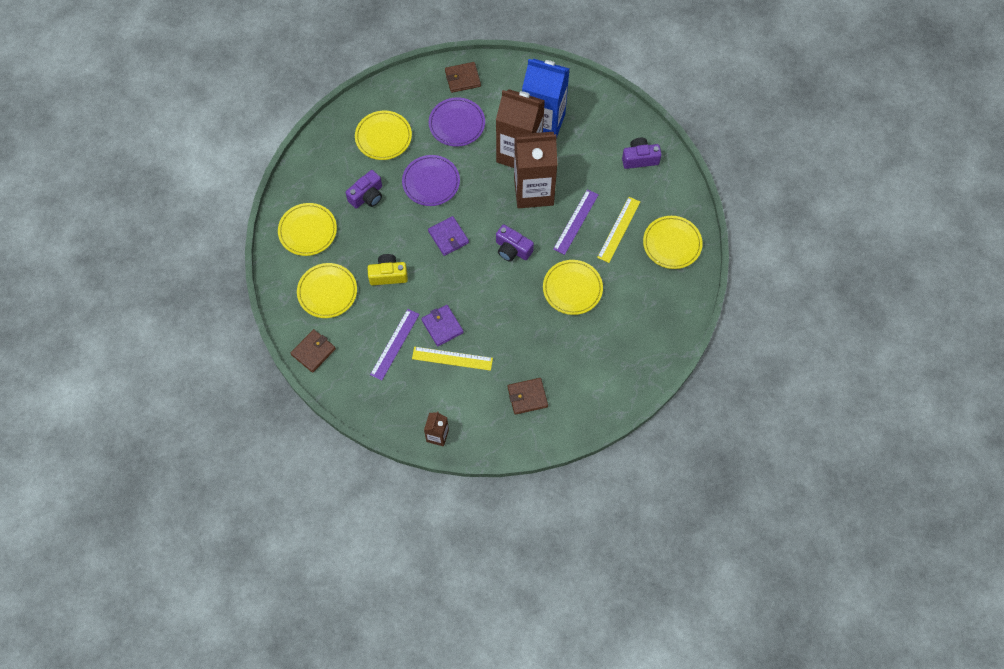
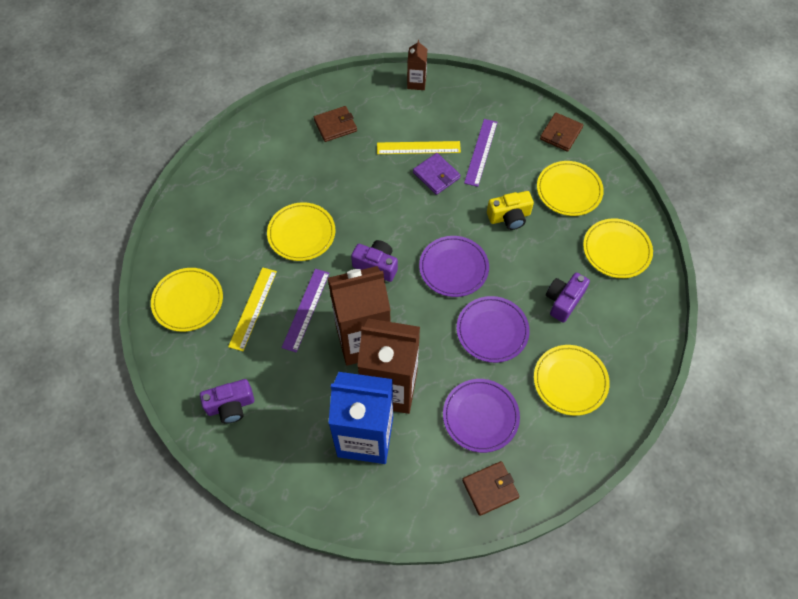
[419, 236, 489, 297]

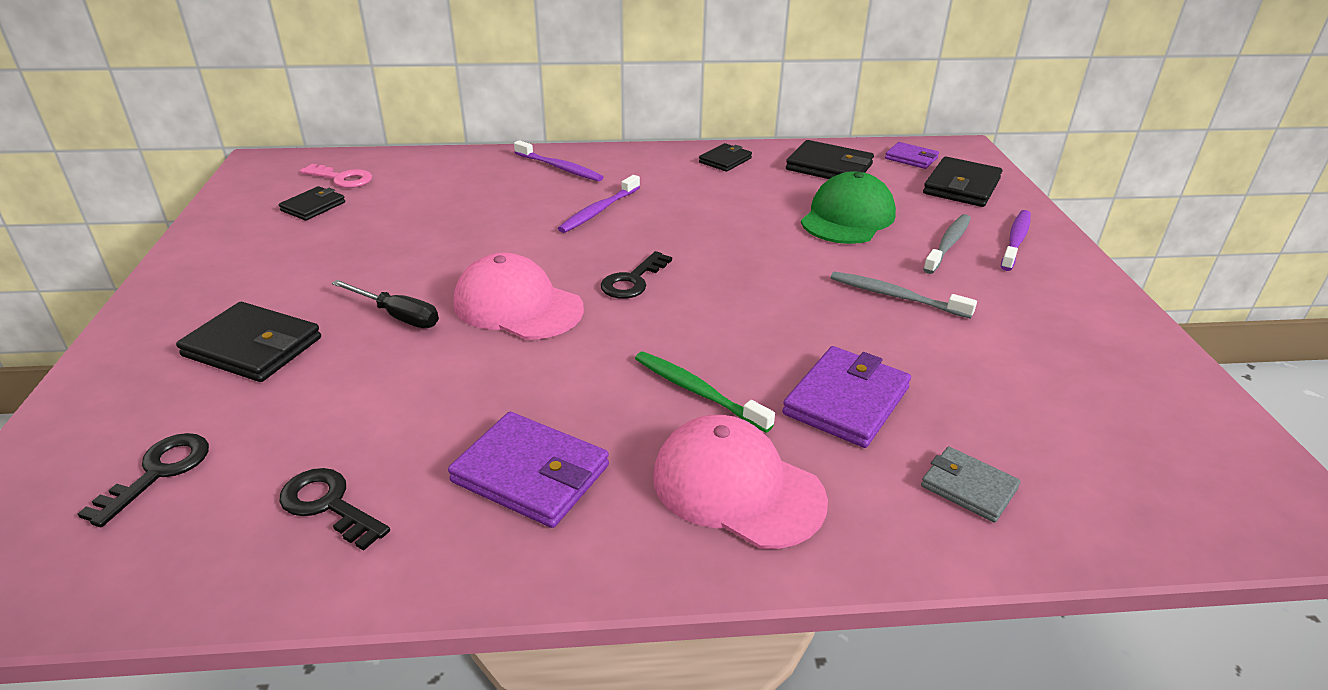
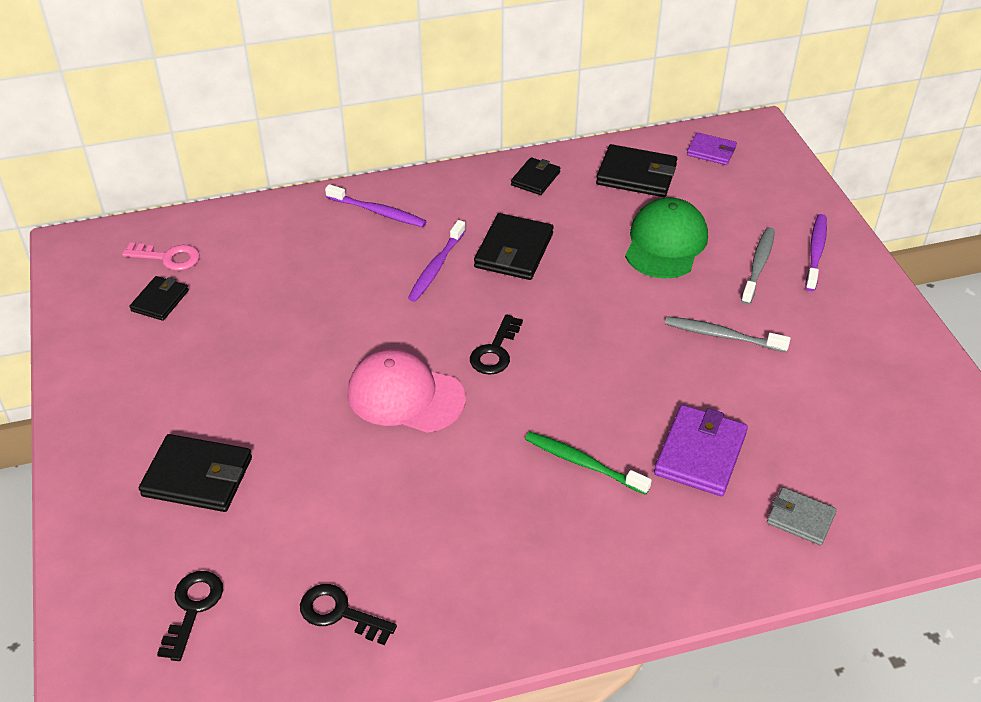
[474, 213, 554, 280]
[332, 280, 439, 328] (first image)
[448, 412, 609, 528] (first image)
[653, 415, 828, 549] (first image)

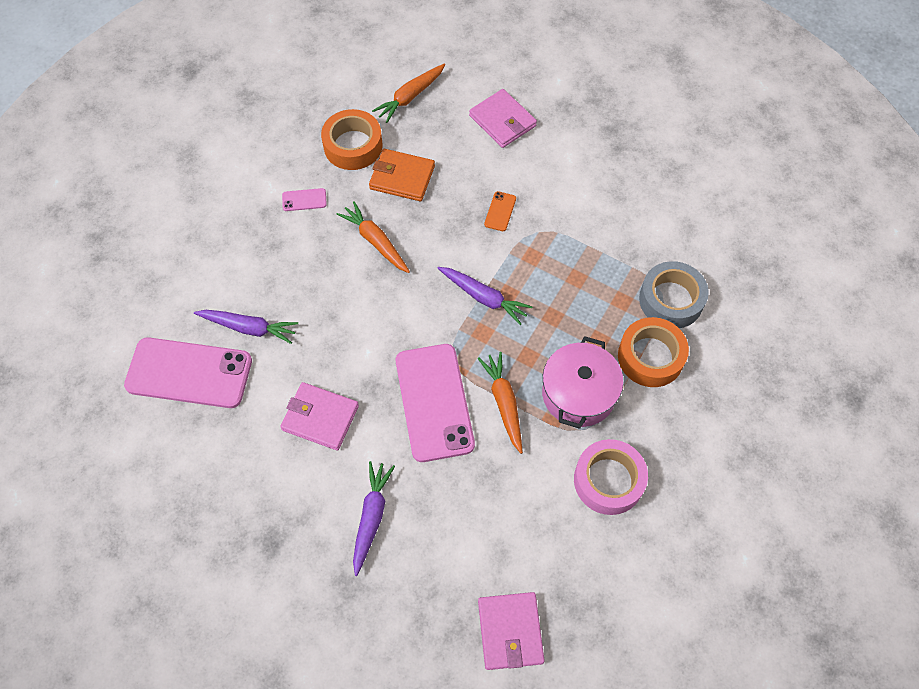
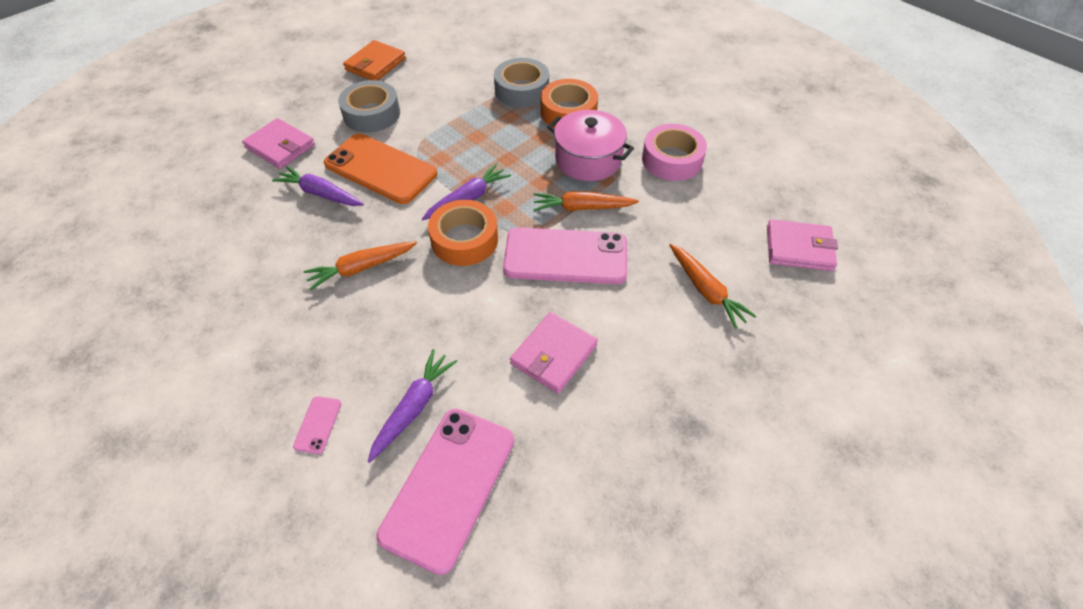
[242, 118, 315, 169]
[272, 166, 364, 206]
[293, 396, 341, 454]
[324, 133, 437, 204]
[338, 80, 400, 133]
[343, 40, 406, 81]
[428, 200, 498, 266]
[669, 244, 756, 329]

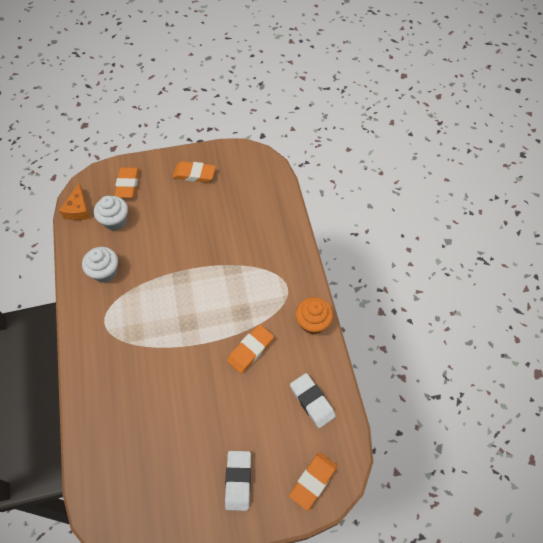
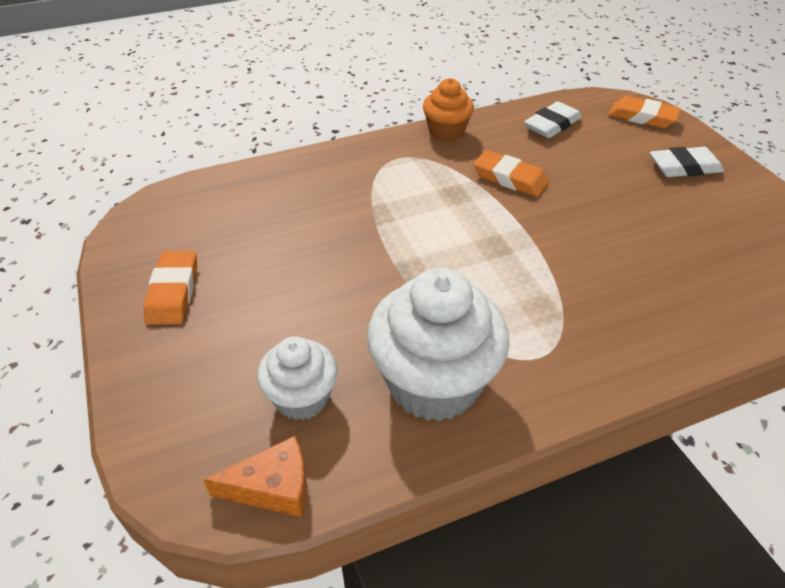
[367, 268, 510, 422]
[114, 167, 139, 198] (first image)

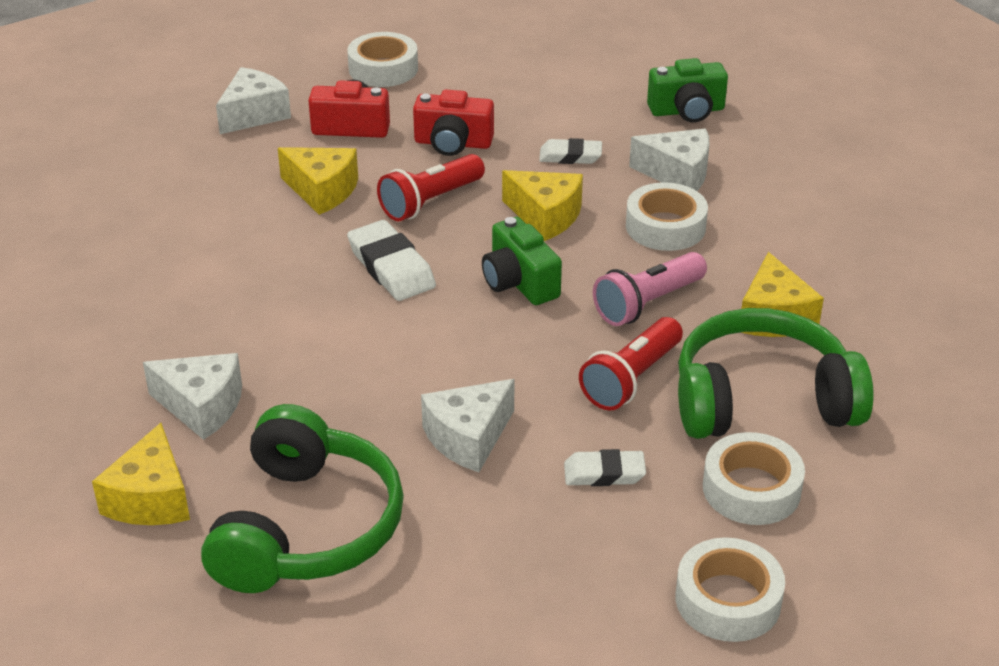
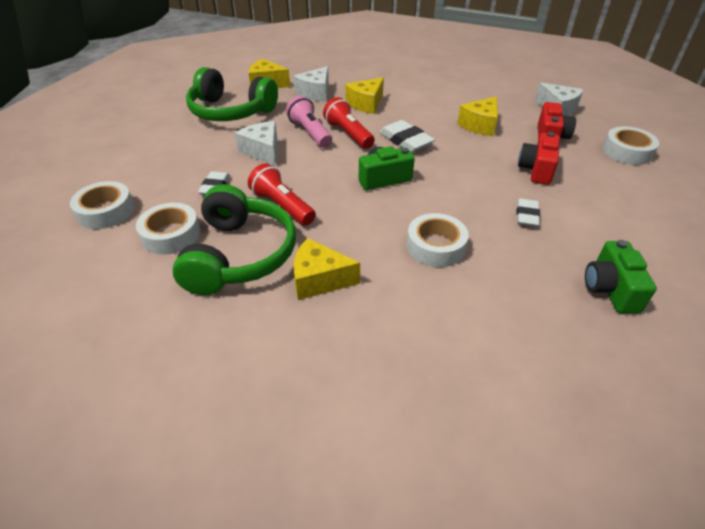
[286, 96, 332, 148]
[323, 97, 375, 149]
[345, 77, 384, 114]
[379, 120, 435, 153]
[629, 129, 709, 191] (first image)

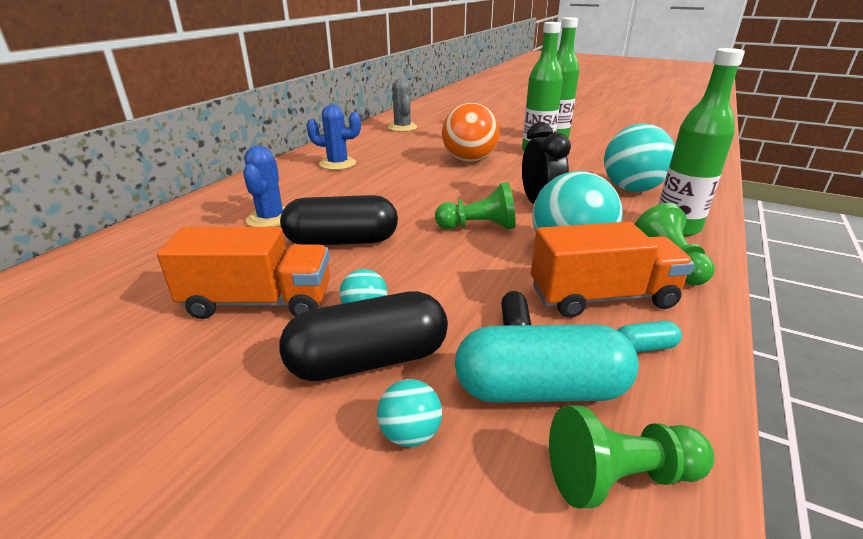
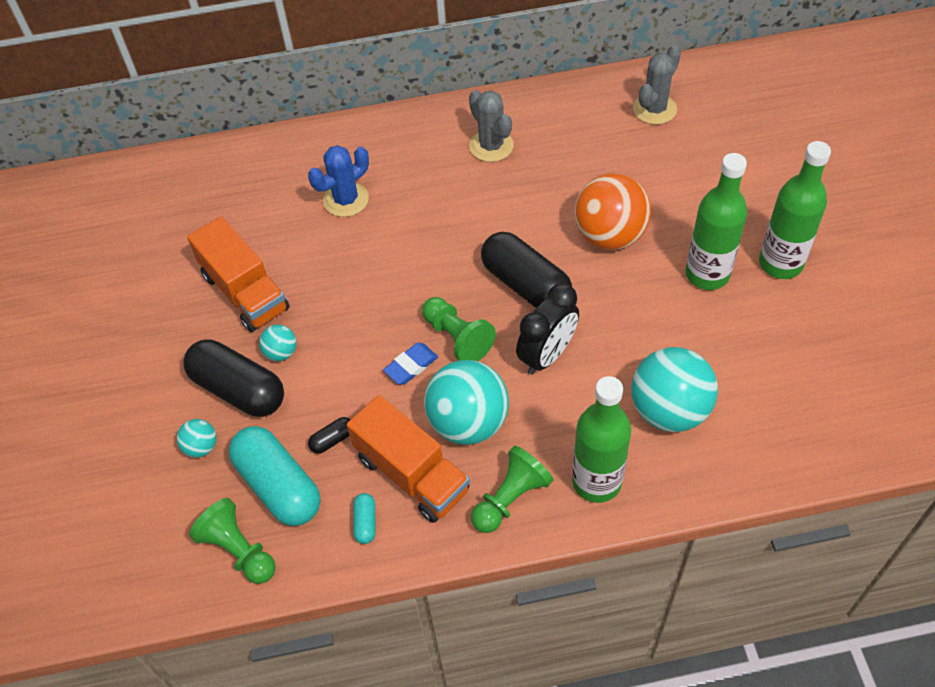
[353, 493, 376, 544]
[383, 343, 438, 385]
[469, 90, 514, 162]
[481, 232, 572, 308]

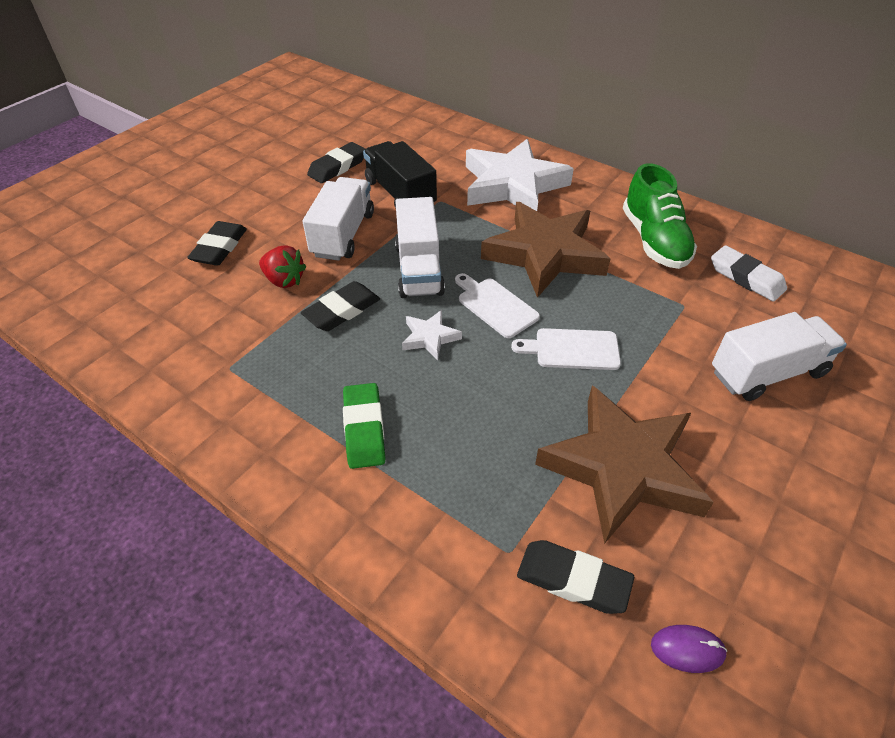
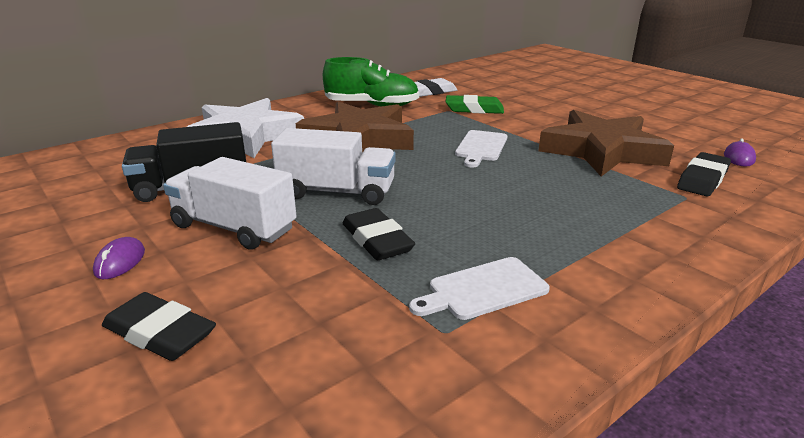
[93, 237, 145, 279]
[409, 257, 550, 320]
[445, 95, 504, 114]
[259, 245, 306, 288] (first image)
[307, 142, 365, 183] (first image)
[402, 310, 462, 361] (first image)
[712, 312, 847, 401] (first image)

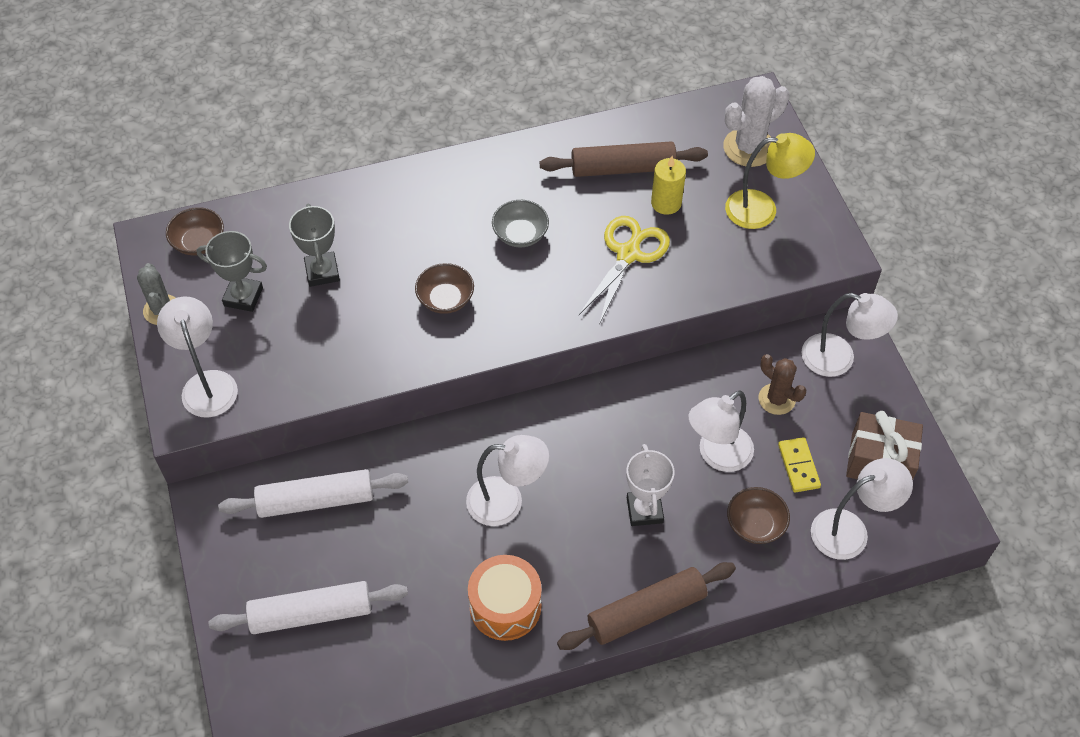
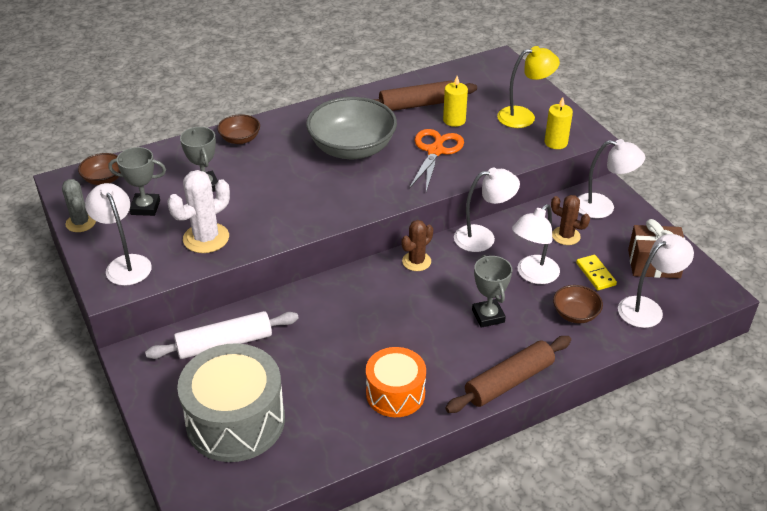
[168, 170, 230, 253]
[177, 343, 285, 462]
[217, 114, 260, 144]
[306, 97, 397, 159]
[401, 220, 433, 271]
[409, 129, 464, 192]
[454, 168, 520, 252]
[472, 255, 512, 328]
[544, 97, 573, 149]

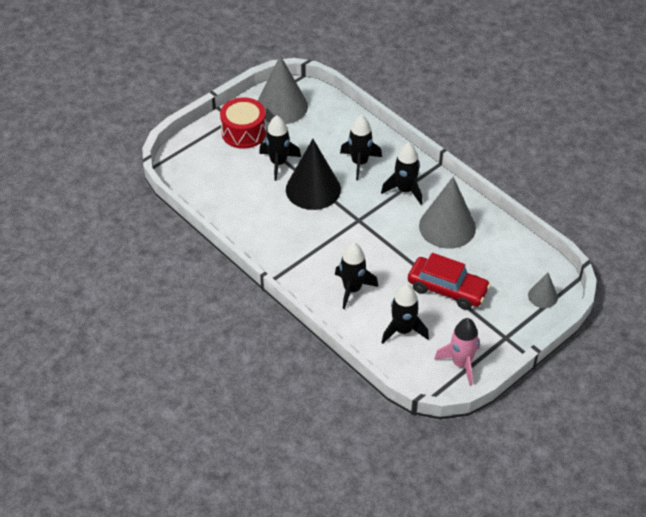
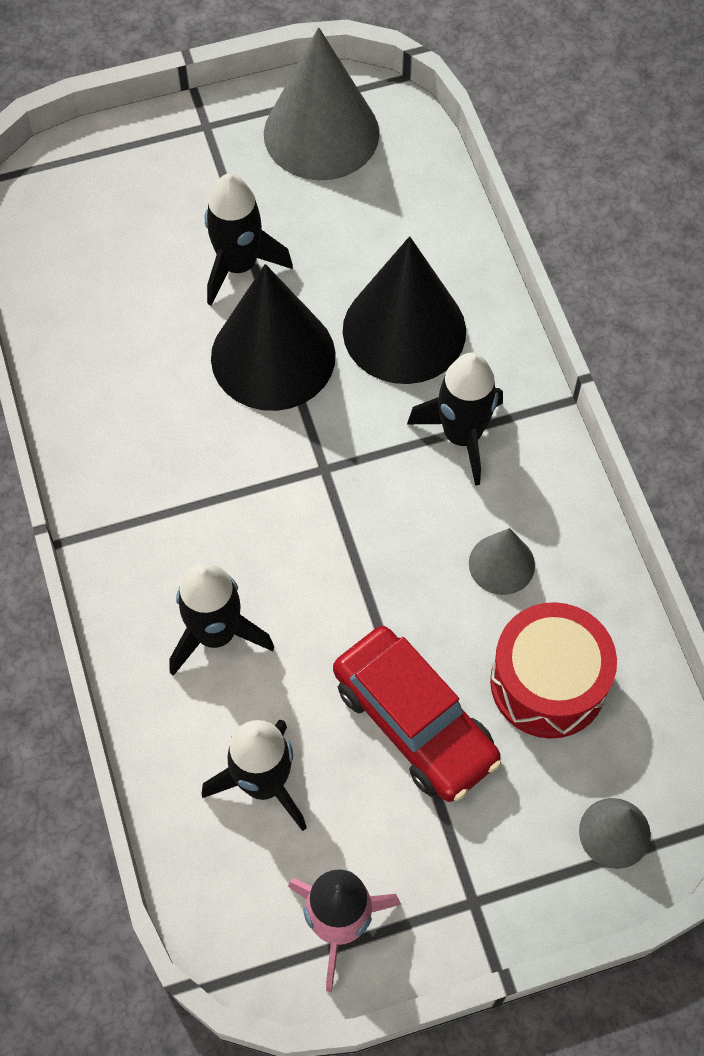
[343, 236, 466, 384]
[469, 528, 535, 595]
[490, 602, 617, 739]

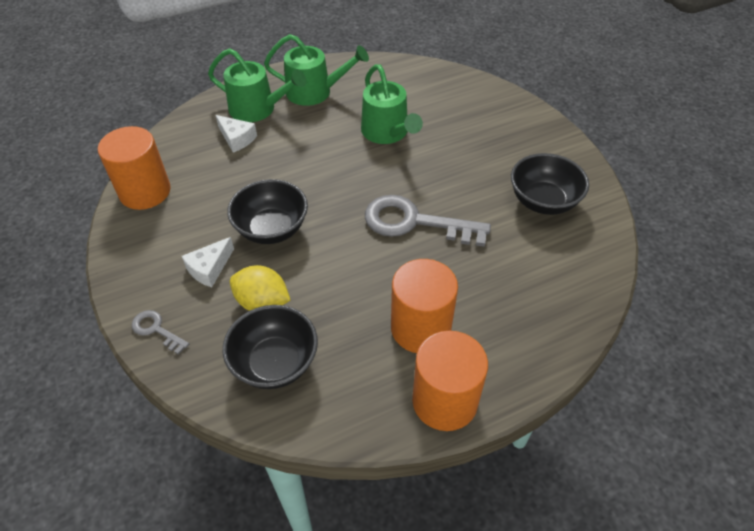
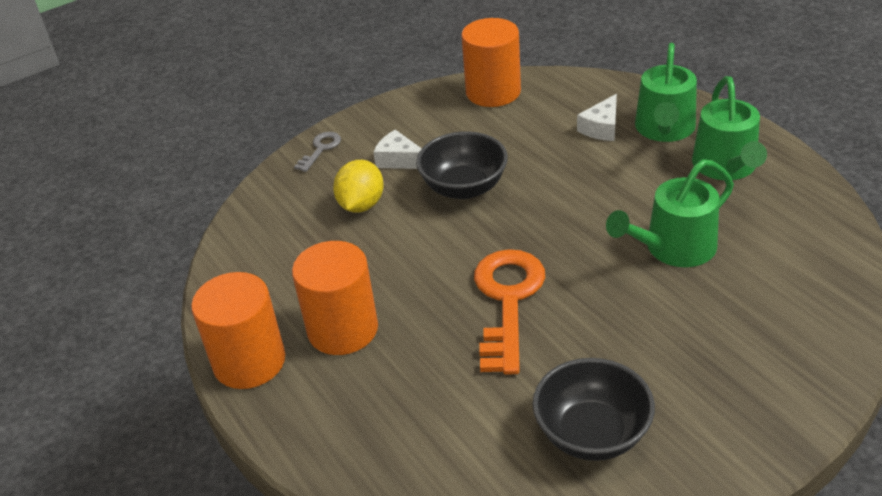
[474, 249, 545, 375]
[223, 305, 318, 389] (first image)

